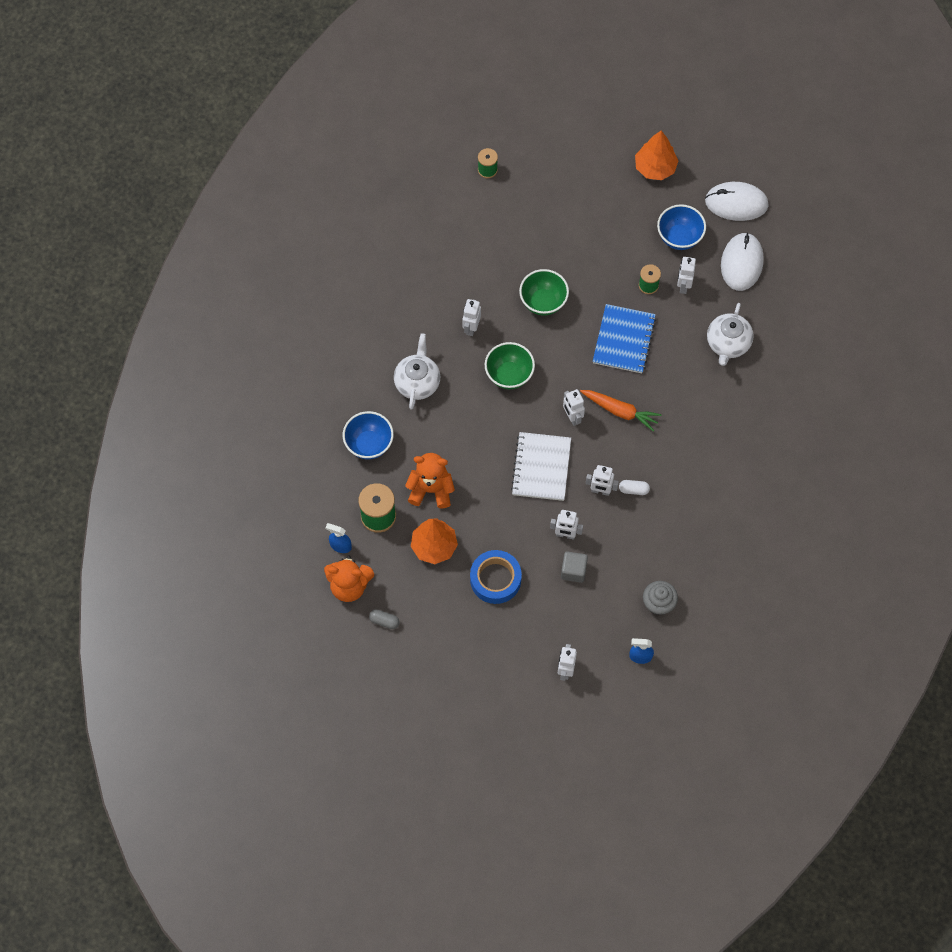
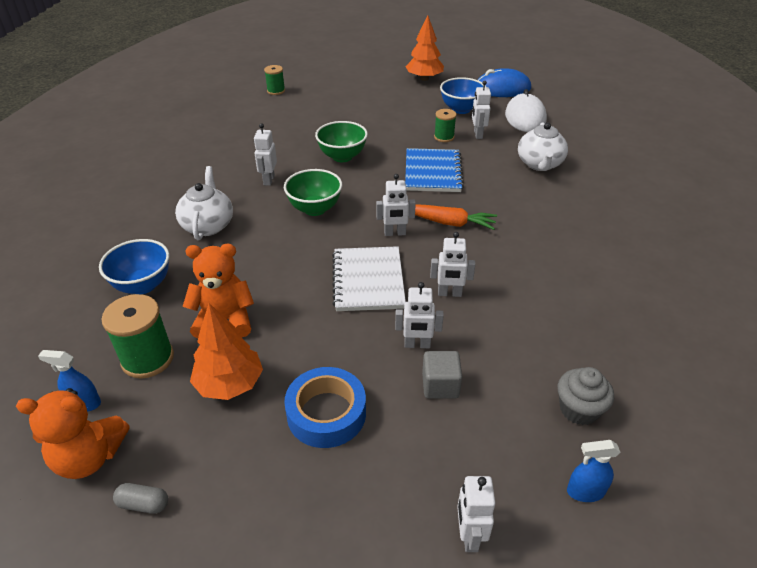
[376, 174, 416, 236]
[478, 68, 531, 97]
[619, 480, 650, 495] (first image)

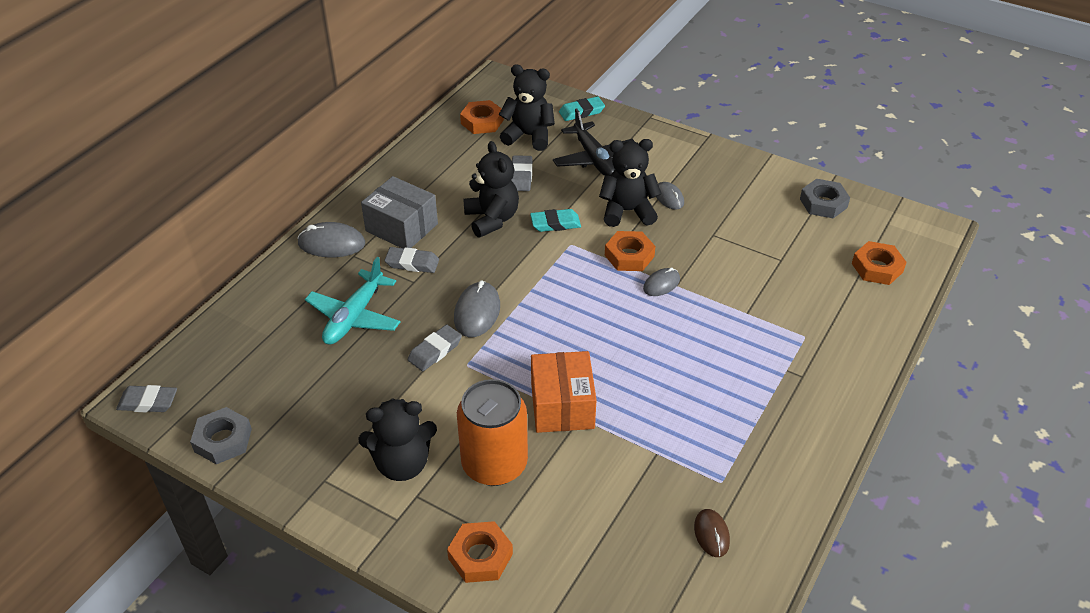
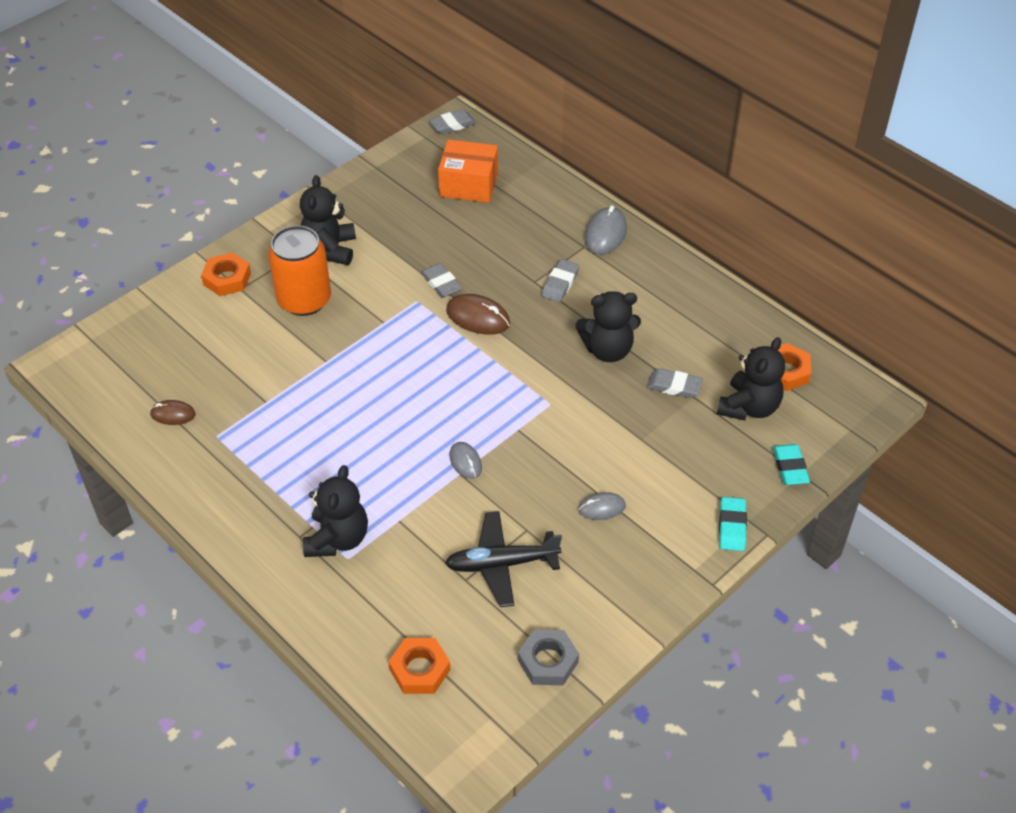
[303, 465, 368, 557]
[429, 109, 476, 134]
[438, 139, 498, 203]
[445, 511, 562, 607]
[446, 294, 510, 335]
[719, 497, 747, 551]
[190, 407, 252, 464] (first image)
[305, 257, 401, 345] (first image)
[361, 176, 438, 248] (first image)
[605, 231, 655, 271] (first image)

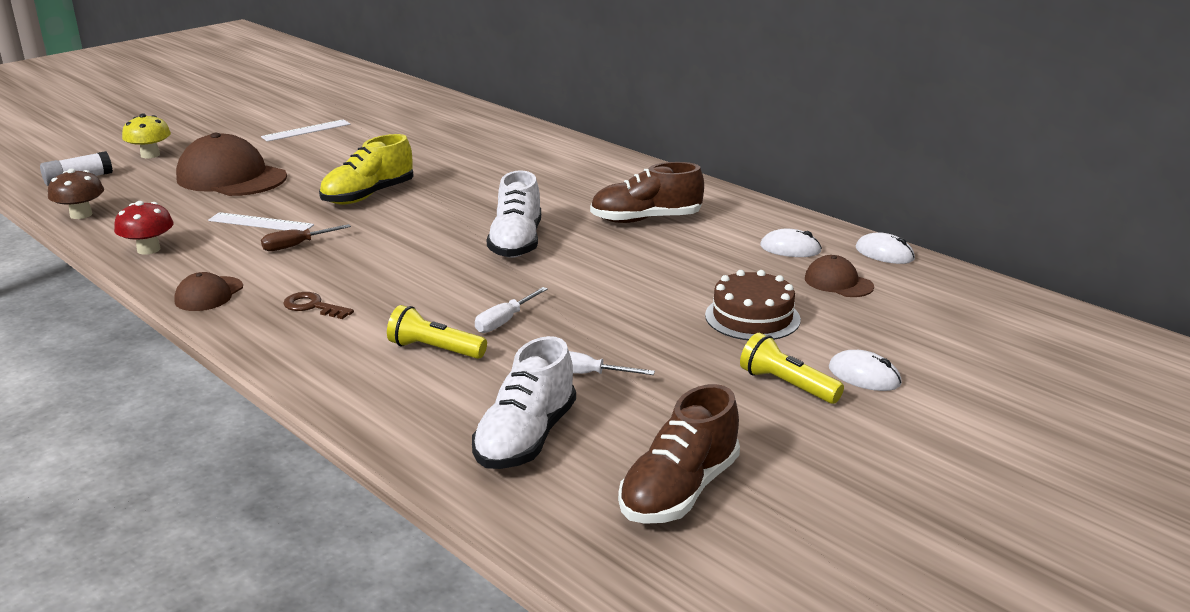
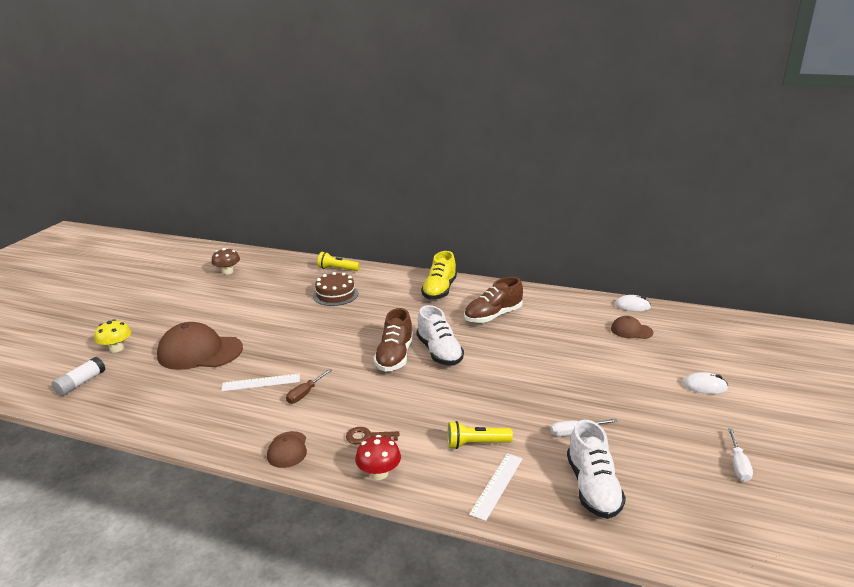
[211, 248, 240, 275]
[313, 272, 358, 306]
[317, 252, 360, 271]
[355, 435, 401, 480]
[374, 308, 413, 372]
[421, 251, 457, 300]
[469, 453, 523, 521]
[728, 428, 753, 482]
[760, 229, 822, 257] (first image)

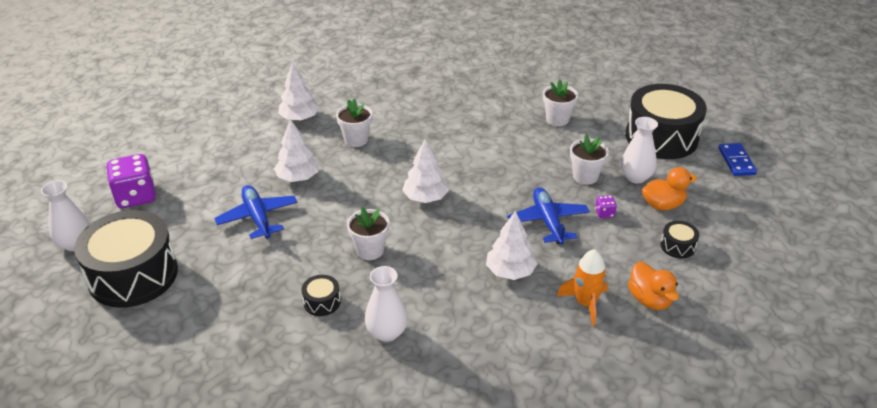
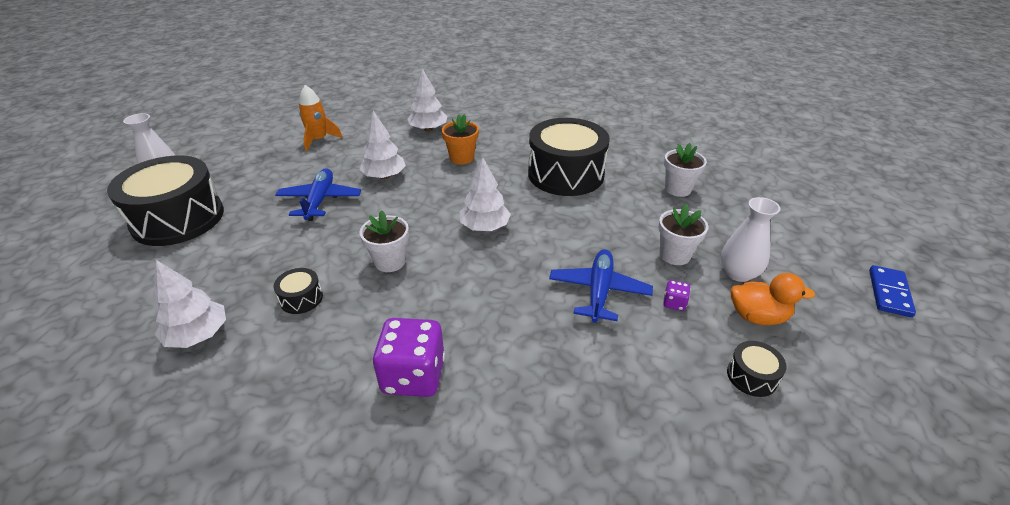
[153, 260, 226, 348]
[299, 85, 343, 151]
[373, 318, 445, 397]
[442, 114, 479, 165]
[528, 118, 610, 196]
[365, 266, 408, 342] (first image)
[628, 262, 679, 310] (first image)

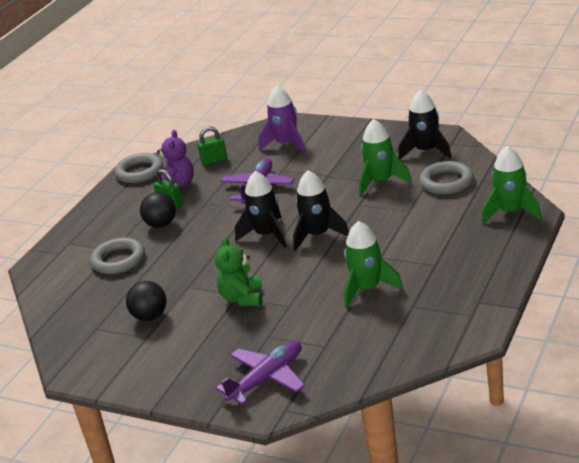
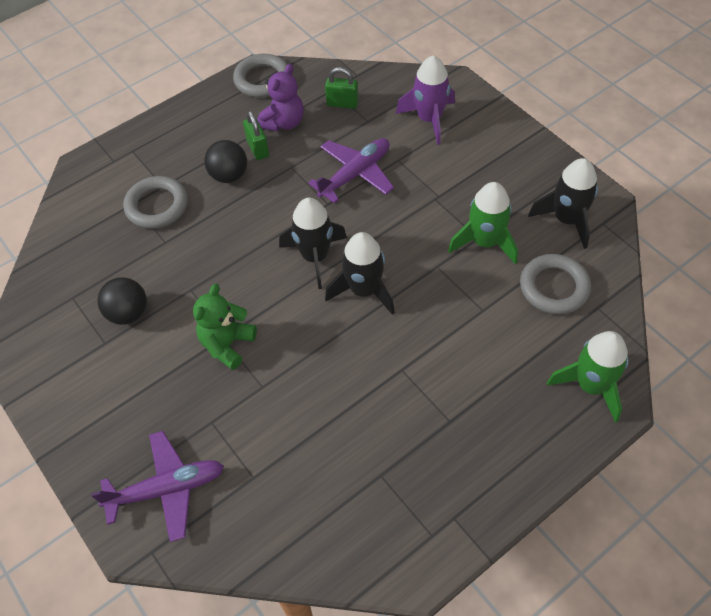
[344, 221, 403, 308] (first image)

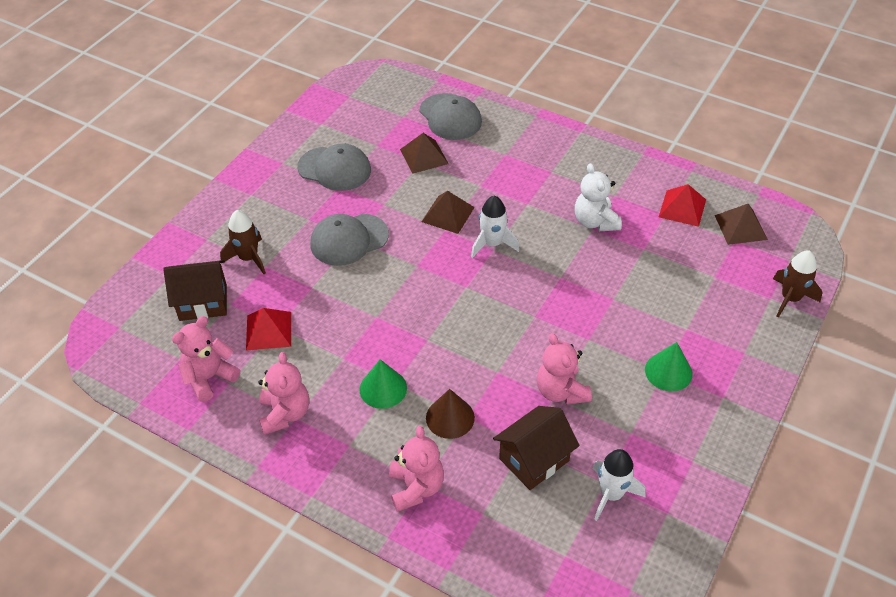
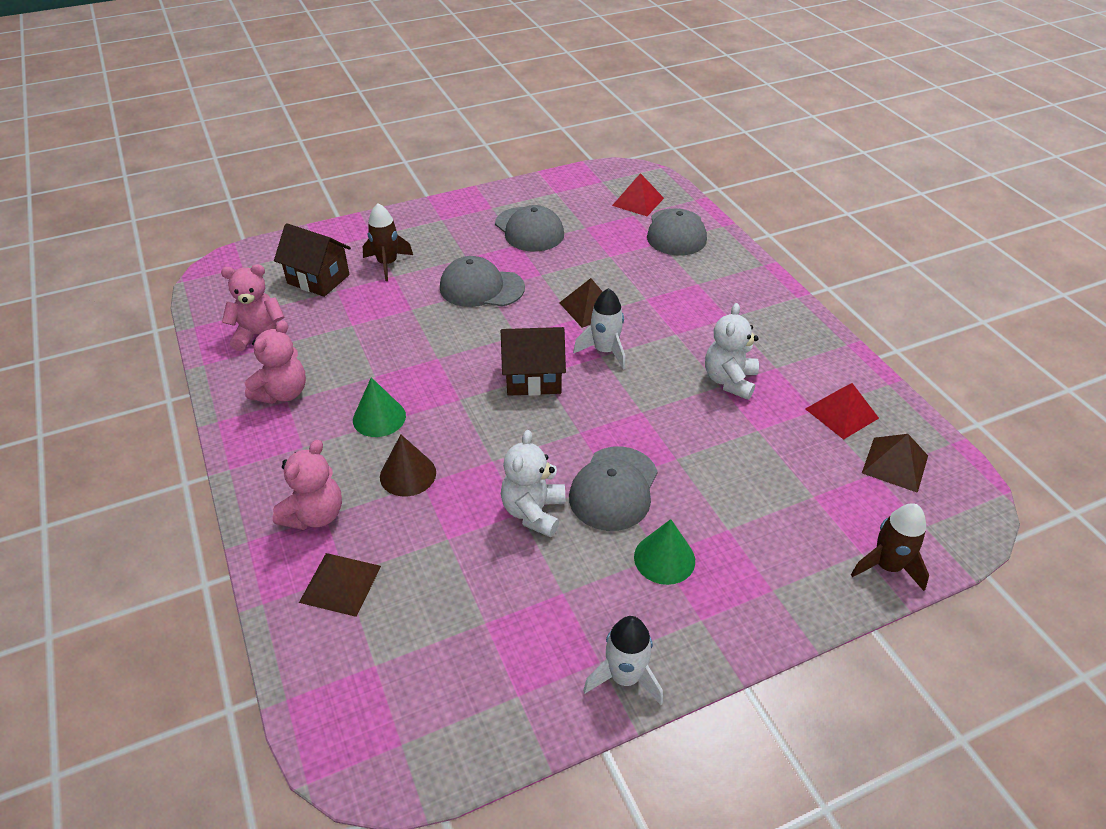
[299, 553, 381, 617]
[501, 327, 566, 396]
[501, 430, 565, 537]
[569, 446, 658, 531]
[583, 616, 663, 705]
[612, 173, 664, 216]

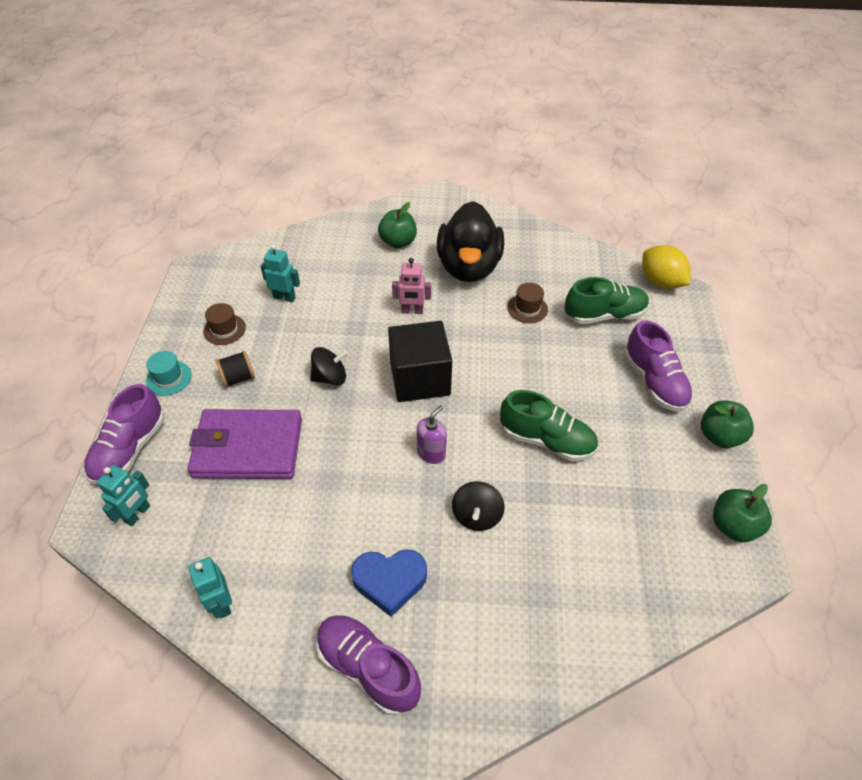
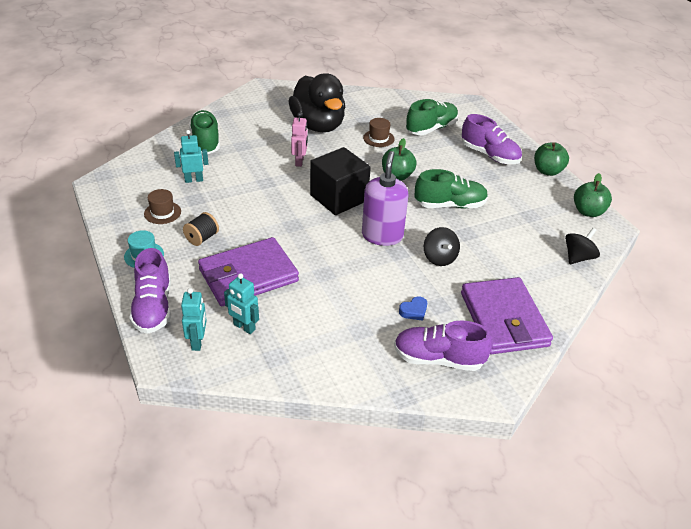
[189, 110, 220, 154]
[224, 273, 259, 334]
[291, 113, 308, 167]
[362, 151, 408, 246]
[382, 138, 417, 181]
[399, 296, 427, 321]
[461, 277, 553, 354]
[565, 228, 600, 264]
[642, 245, 690, 289] (first image)

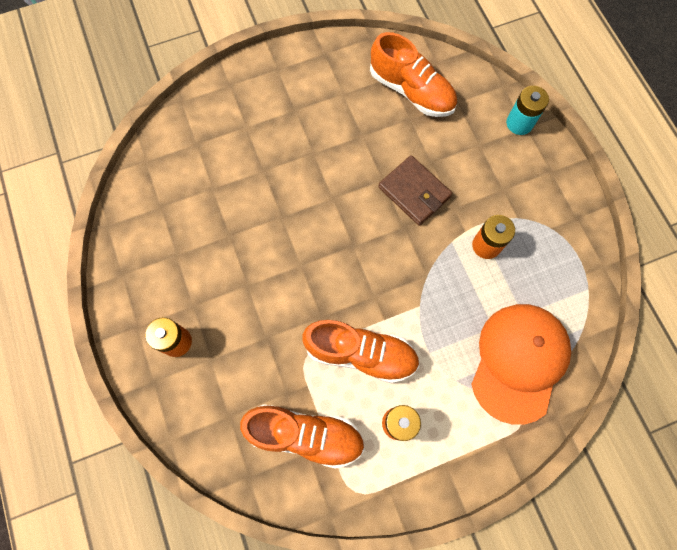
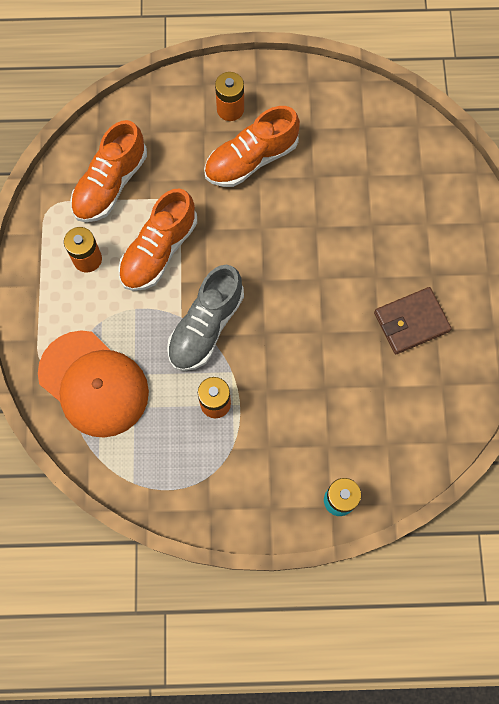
[167, 265, 244, 371]
[204, 106, 300, 187]
[374, 287, 452, 354]

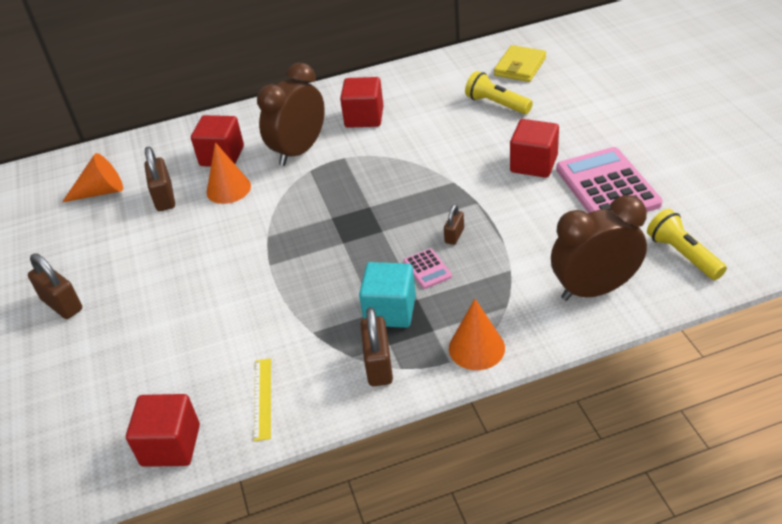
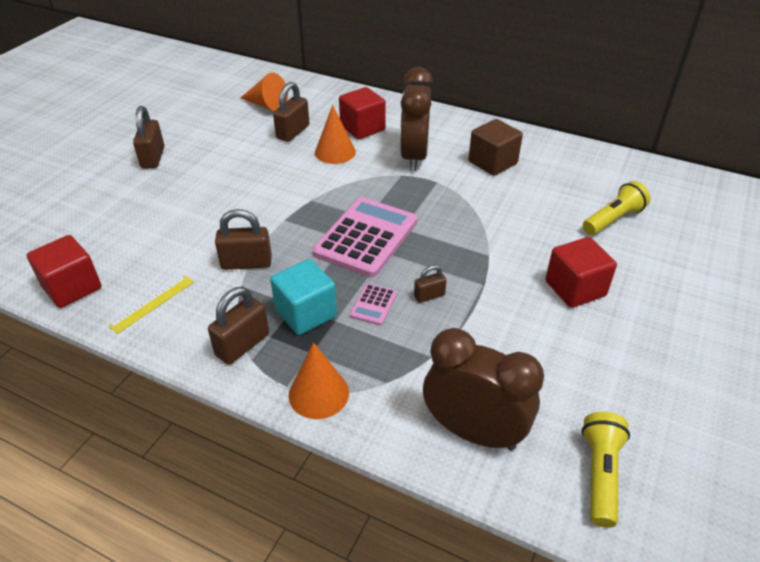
[215, 209, 272, 270]
[313, 197, 417, 277]
[400, 67, 433, 171]
[469, 119, 523, 176]
[583, 181, 650, 235]
[494, 45, 546, 82] (first image)

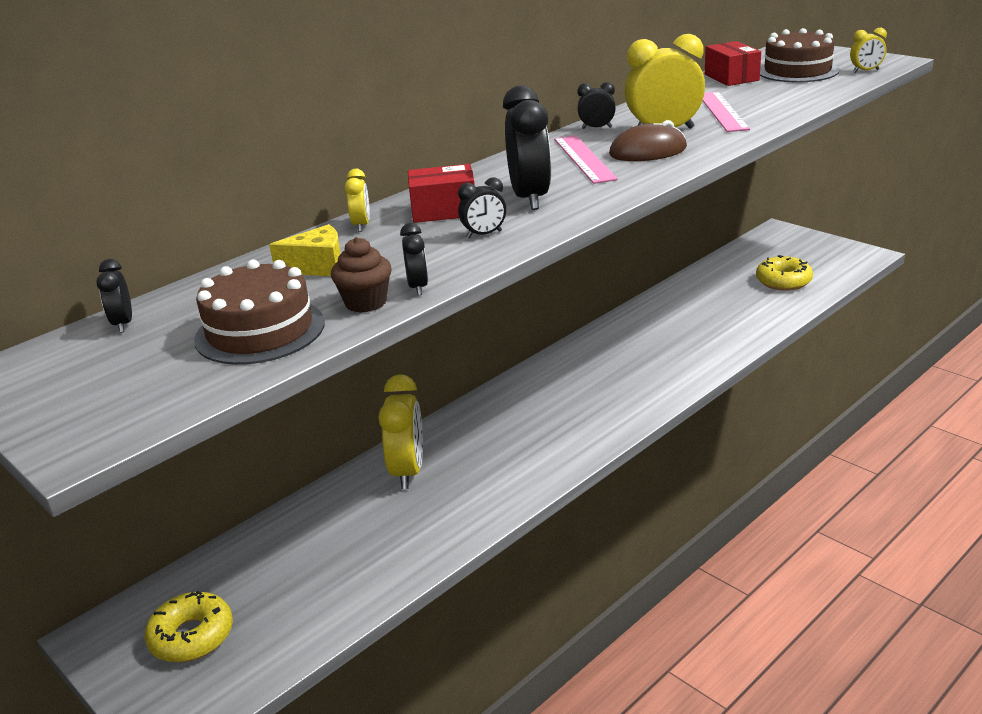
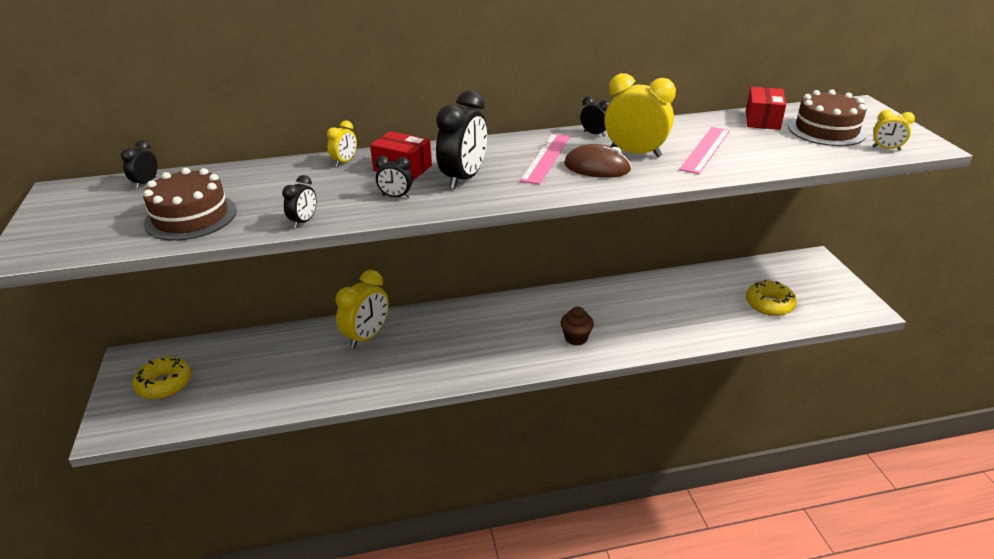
[560, 306, 594, 346]
[269, 224, 341, 276] (first image)

